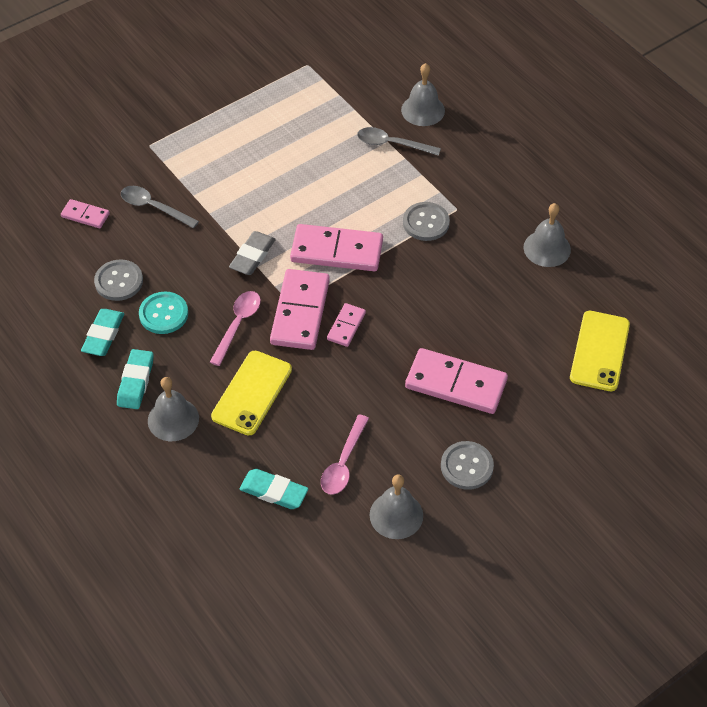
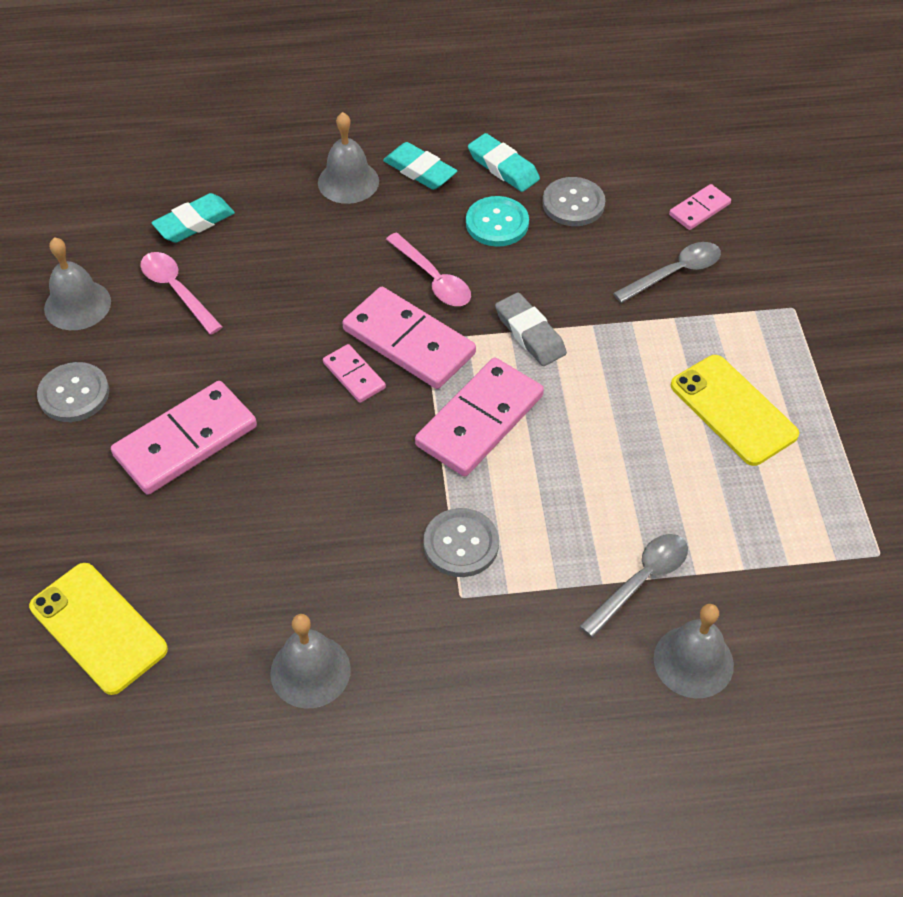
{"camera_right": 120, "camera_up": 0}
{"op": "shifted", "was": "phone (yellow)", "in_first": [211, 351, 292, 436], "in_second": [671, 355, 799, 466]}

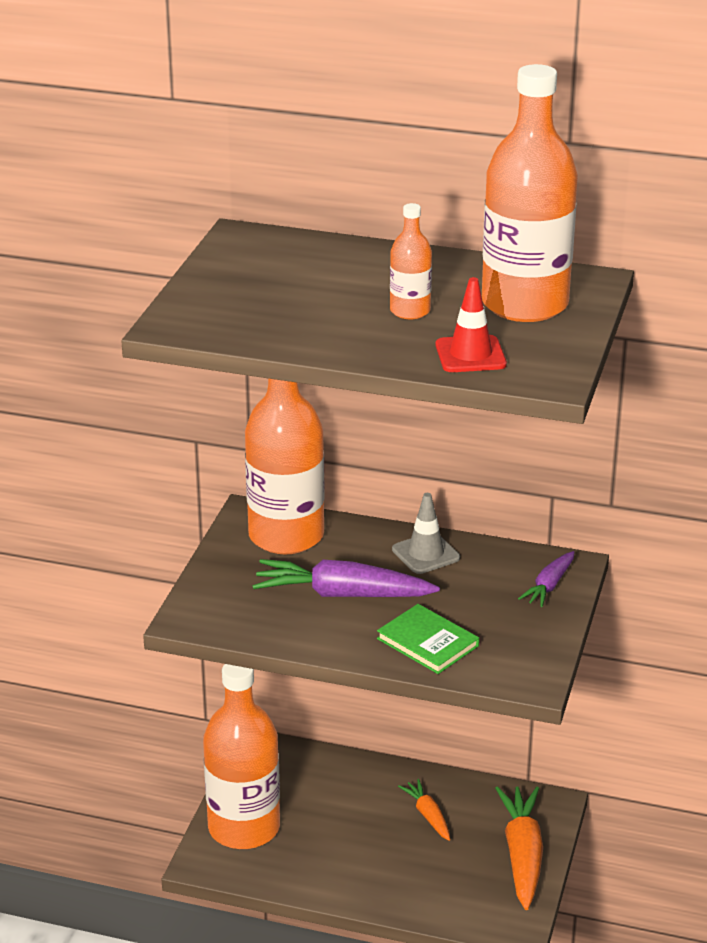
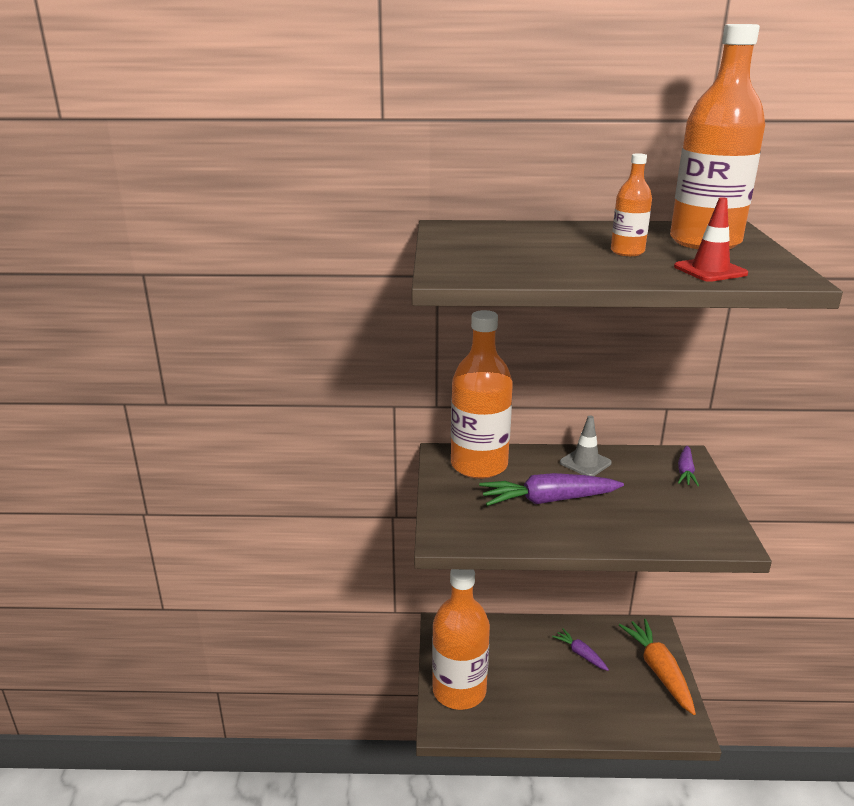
{"camera_right": -15, "camera_up": -5}
{"op": "repainted", "was": "carrot (orange)", "now": "carrot (purple)", "in_first": [398, 779, 450, 841], "in_second": [552, 628, 609, 671]}
{"op": "gone", "was": "book (green)", "in_first": [377, 604, 479, 674]}

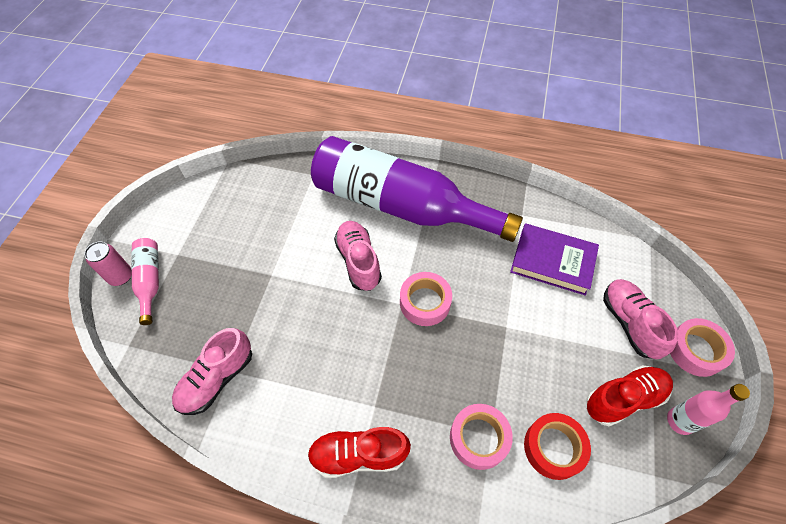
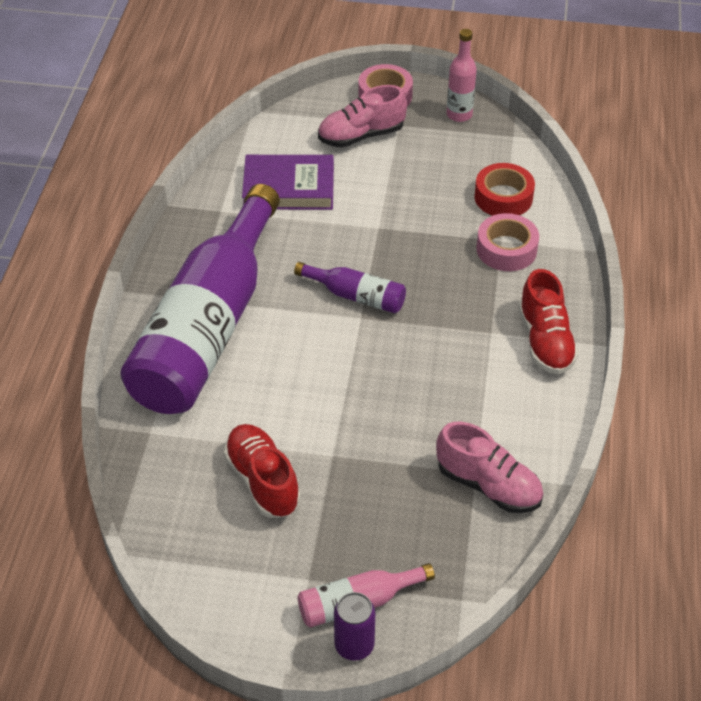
{"camera_right": -95, "camera_up": -10}
{"op": "shifted", "was": "shoe (red)", "in_first": [586, 365, 673, 426], "in_second": [224, 424, 301, 518]}
{"op": "rotated", "was": "book (purple)", "in_first": [510, 223, 599, 296], "in_second": [242, 155, 334, 210], "clockwise": 75}
{"op": "swapped", "was": "tape (pink)", "now": "bottle (purple)", "in_first": [400, 272, 452, 326], "in_second": [294, 262, 406, 313]}
{"op": "repainted", "was": "can (pink)", "now": "can (purple)", "in_first": [84, 241, 132, 286], "in_second": [334, 592, 375, 661]}
{"op": "gone", "was": "shoe (pink)", "in_first": [334, 221, 382, 291]}

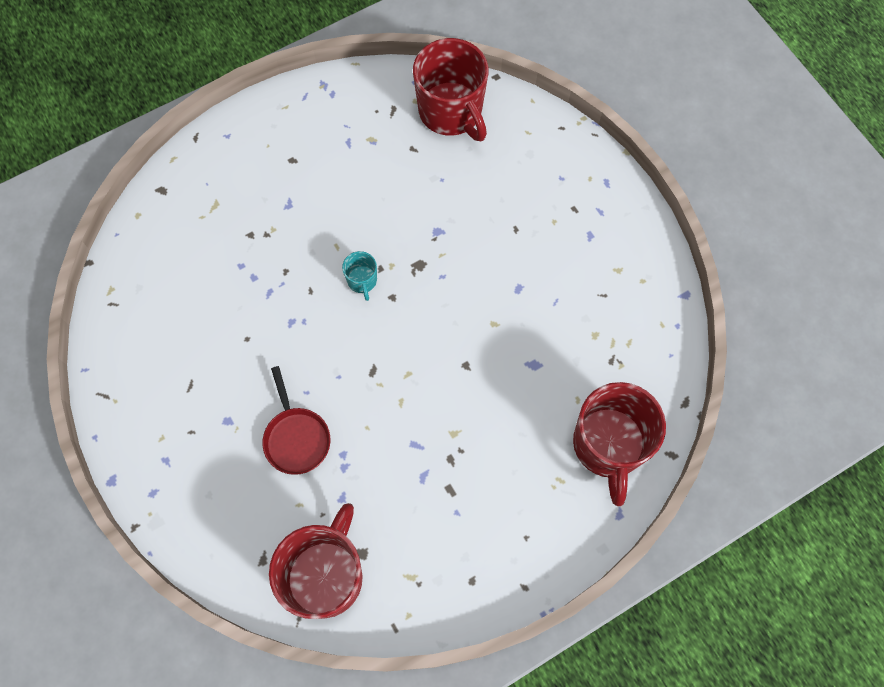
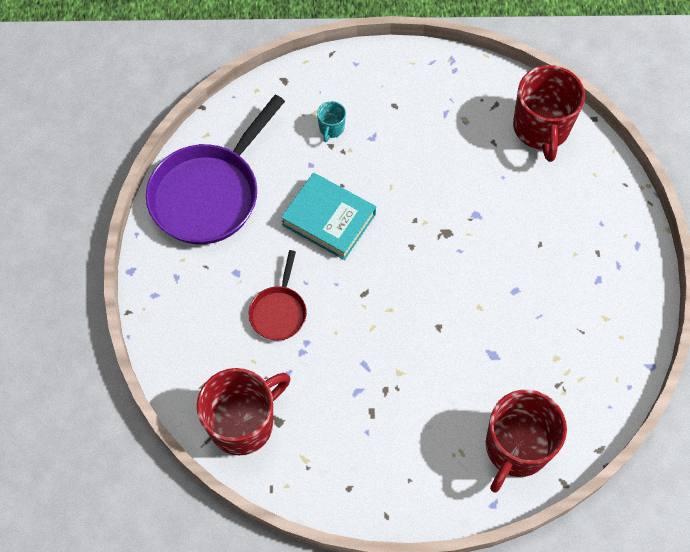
{"camera_right": 30, "camera_up": -5}
{"op": "new", "now": "pan (purple)", "in_second": [146, 95, 285, 244]}
{"op": "new", "now": "book (turquoise)", "in_second": [281, 173, 376, 260]}
{"op": "shifted", "was": "mug (turquoise)", "in_first": [342, 251, 377, 301], "in_second": [317, 101, 346, 142]}

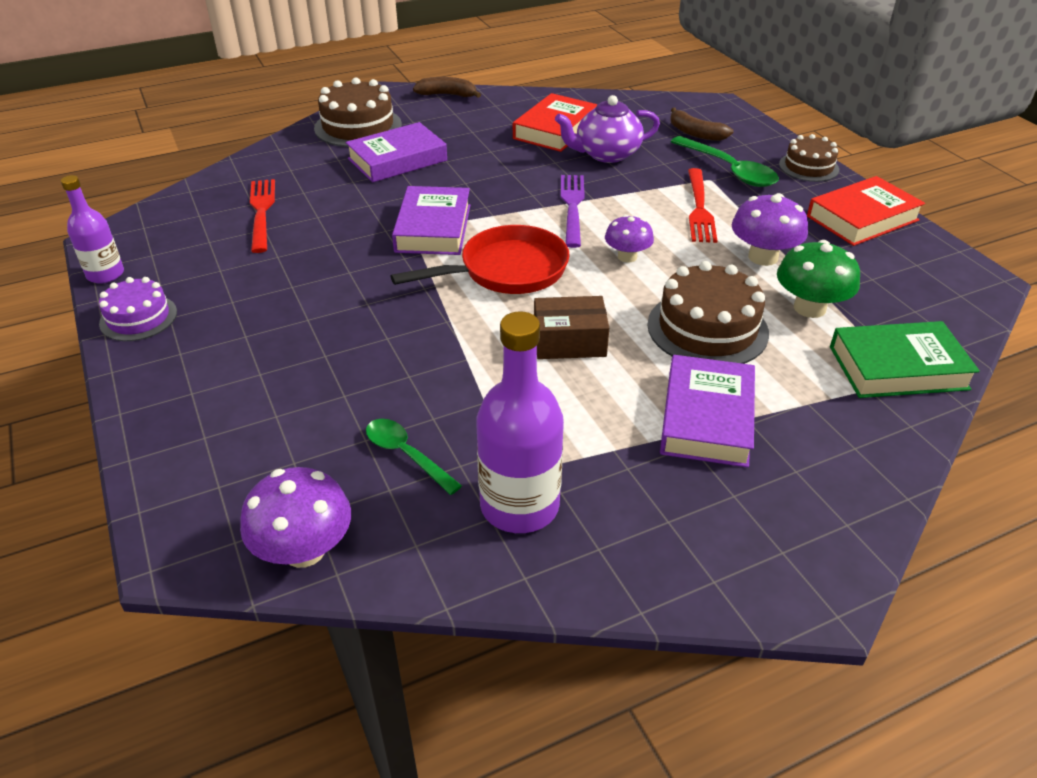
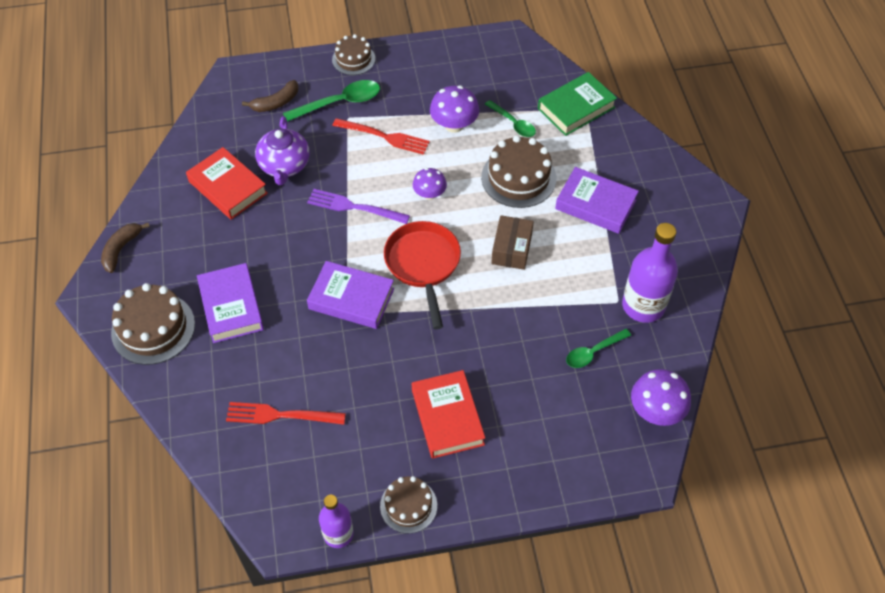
{"camera_right": -75, "camera_up": 15}
{"op": "repainted", "was": "cake (purple)", "now": "cake (brown)", "in_first": [99, 277, 177, 341], "in_second": [380, 476, 437, 534]}
{"op": "shifted", "was": "book (red)", "in_first": [807, 176, 925, 246], "in_second": [412, 370, 485, 459]}
{"op": "swapped", "was": "mushroom (green)", "now": "spoon (green)", "in_first": [777, 240, 860, 318], "in_second": [485, 100, 536, 137]}
{"op": "rotated", "was": "book (green)", "in_first": [830, 321, 980, 398], "in_second": [538, 72, 617, 136], "clockwise": 45}

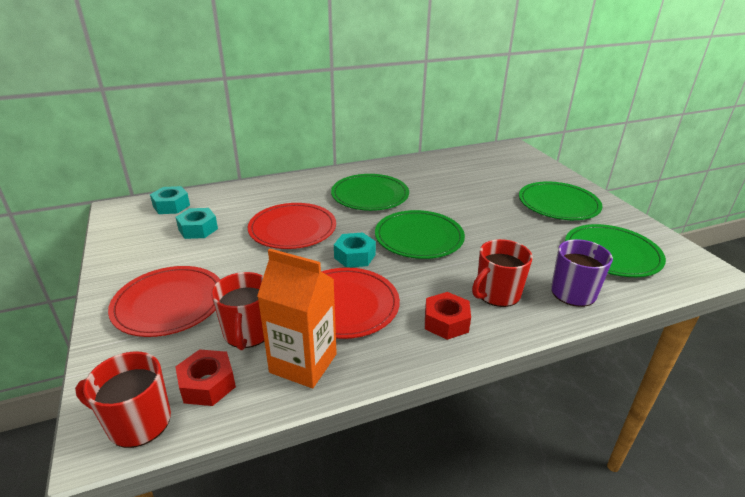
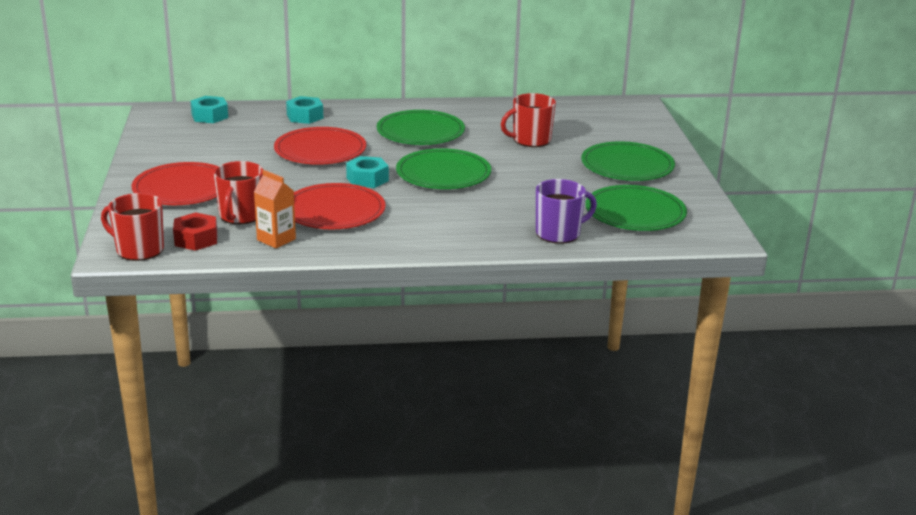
{"camera_right": 15, "camera_up": -5}
{"op": "scaled", "was": "carton (orange)", "in_first": [257, 249, 337, 388], "in_second": [254, 170, 296, 248], "ratio": 0.64}
{"op": "shifted", "was": "nut (turquoise)", "in_first": [176, 208, 218, 239], "in_second": [286, 96, 323, 124]}
{"op": "shifted", "was": "mug (red)", "in_first": [472, 239, 533, 307], "in_second": [501, 93, 556, 147]}
{"op": "gone", "was": "nut (red)", "in_first": [425, 292, 471, 340]}

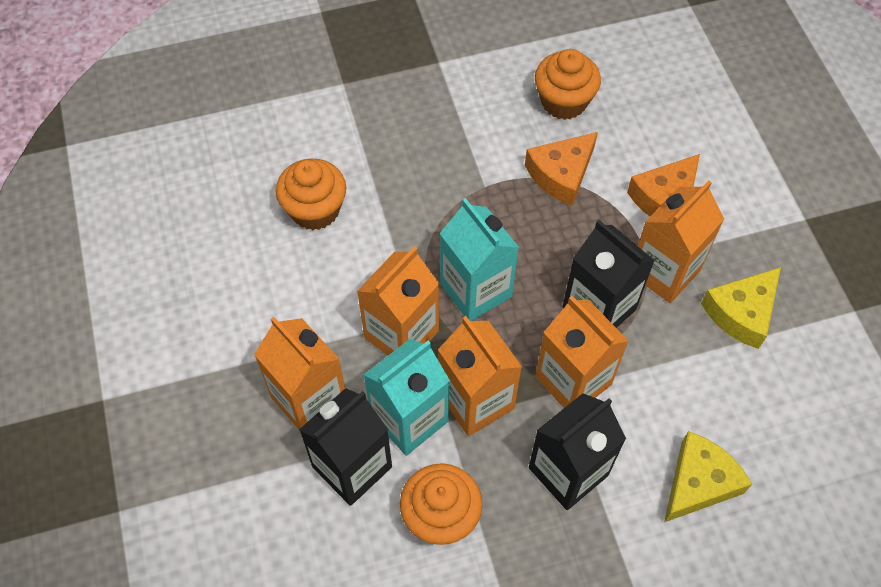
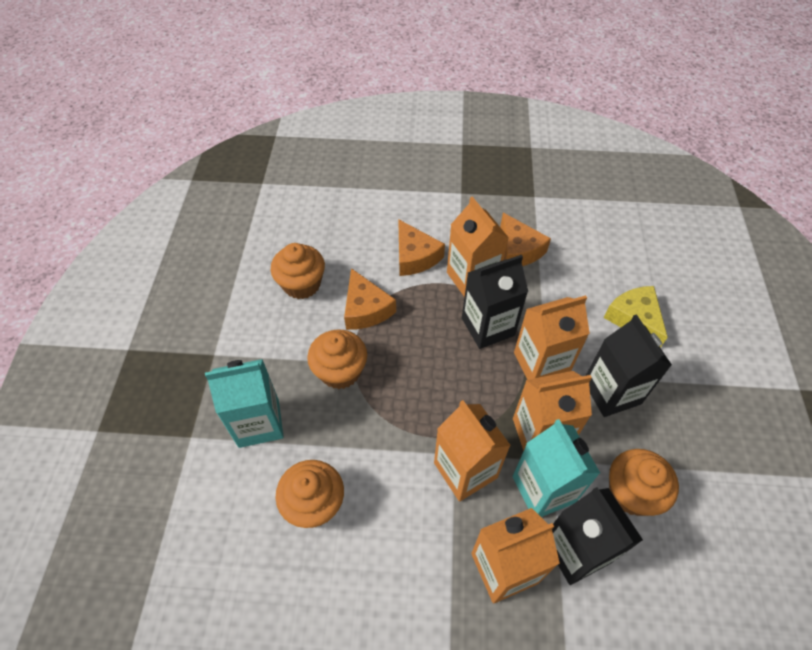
{"camera_right": -70, "camera_up": -5}
{"op": "shifted", "was": "carton (turquoise)", "in_first": [440, 198, 519, 321], "in_second": [205, 359, 284, 448]}
{"op": "new", "now": "cupcake (orange)", "in_second": [307, 329, 367, 389]}
{"op": "repainted", "was": "cheese (yellow)", "now": "cheese (orange)", "in_first": [701, 267, 781, 349], "in_second": [500, 213, 551, 266]}

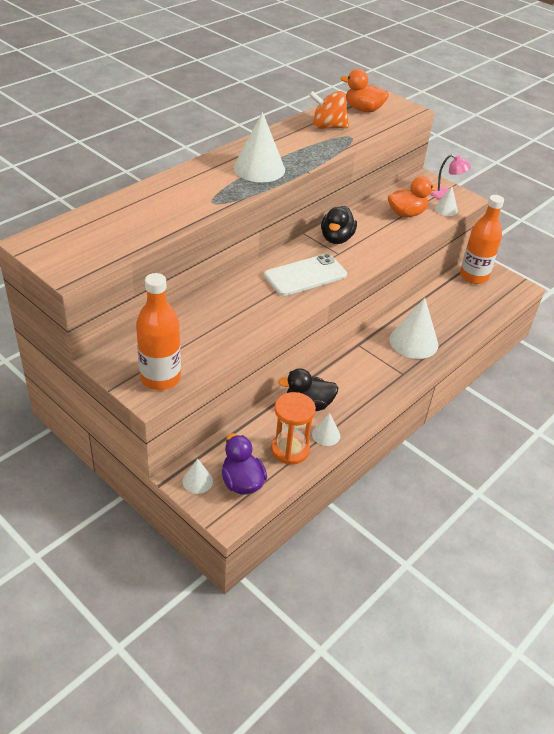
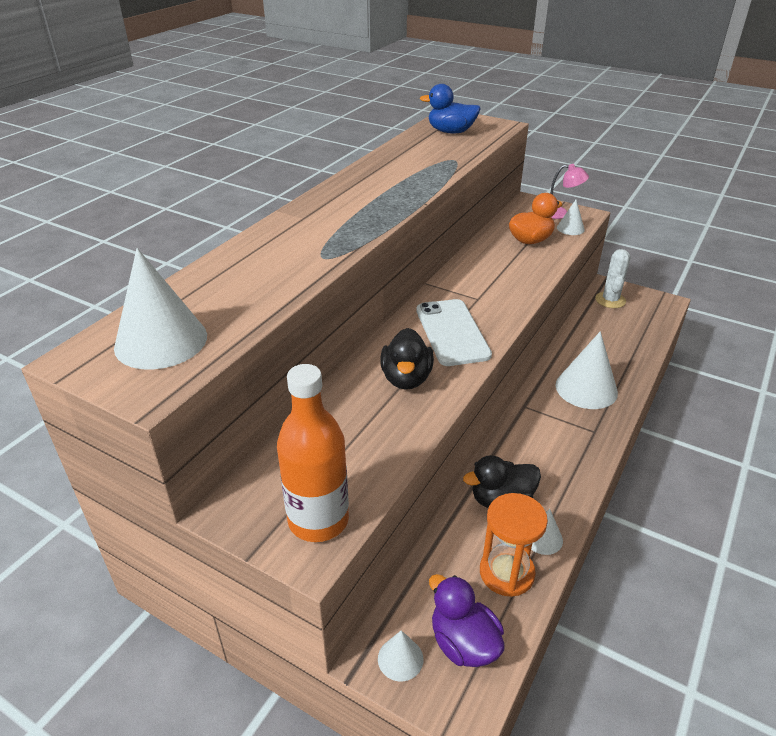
{"camera_right": -10, "camera_up": -5}
{"op": "shifted", "was": "cone (white)", "in_first": [234, 112, 285, 182], "in_second": [114, 248, 207, 370]}
{"op": "shifted", "was": "duck (black)", "in_first": [321, 206, 357, 244], "in_second": [380, 328, 434, 390]}
{"op": "rotated", "was": "phone (white)", "in_first": [264, 254, 347, 296], "in_second": [416, 299, 492, 366], "clockwise": -60}
{"op": "repainted", "was": "duck (orange)", "now": "duck (blue)", "in_first": [341, 69, 389, 112], "in_second": [420, 84, 481, 134]}
{"op": "swapped", "was": "bottle (orange)", "now": "cactus (white)", "in_first": [460, 195, 504, 284], "in_second": [595, 249, 630, 308]}
{"op": "gone", "was": "spinning top (orange)", "in_first": [309, 91, 349, 129]}

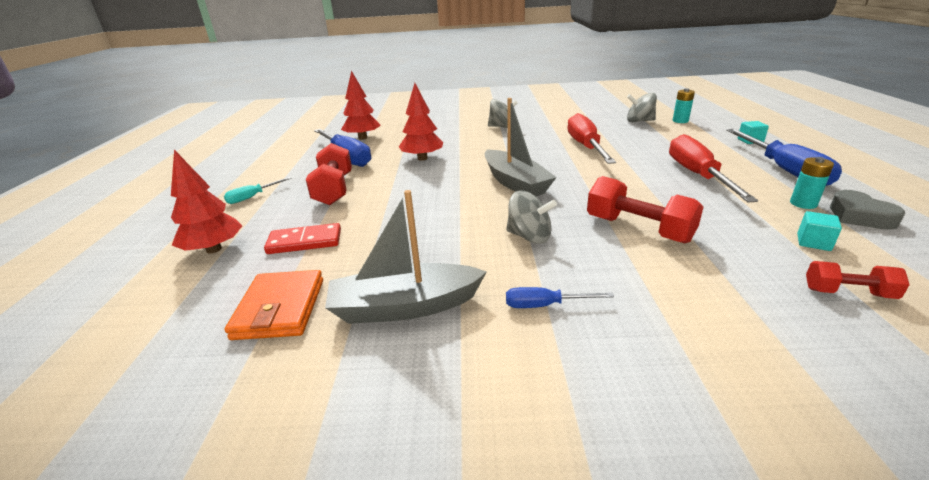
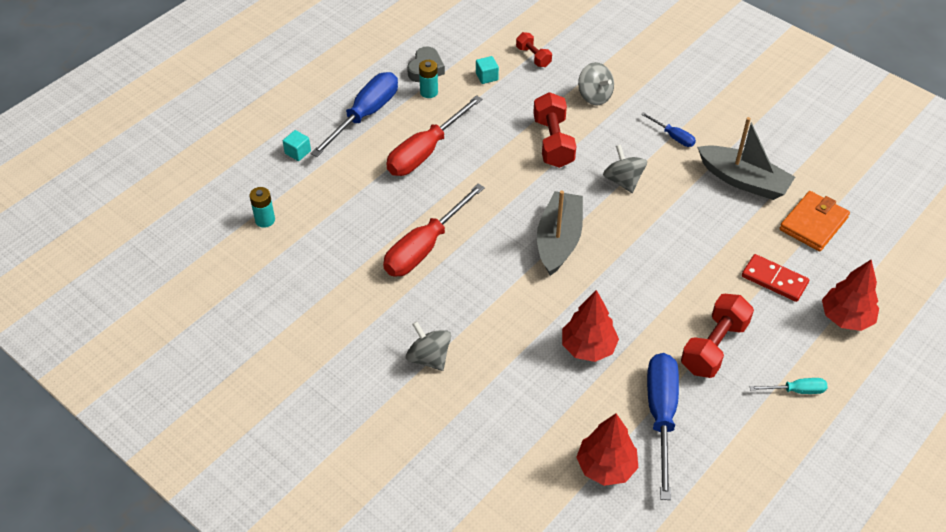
{"camera_right": -140, "camera_up": 20}
{"op": "shifted", "was": "spinning top (grey)", "in_first": [627, 93, 657, 122], "in_second": [578, 62, 614, 106]}

